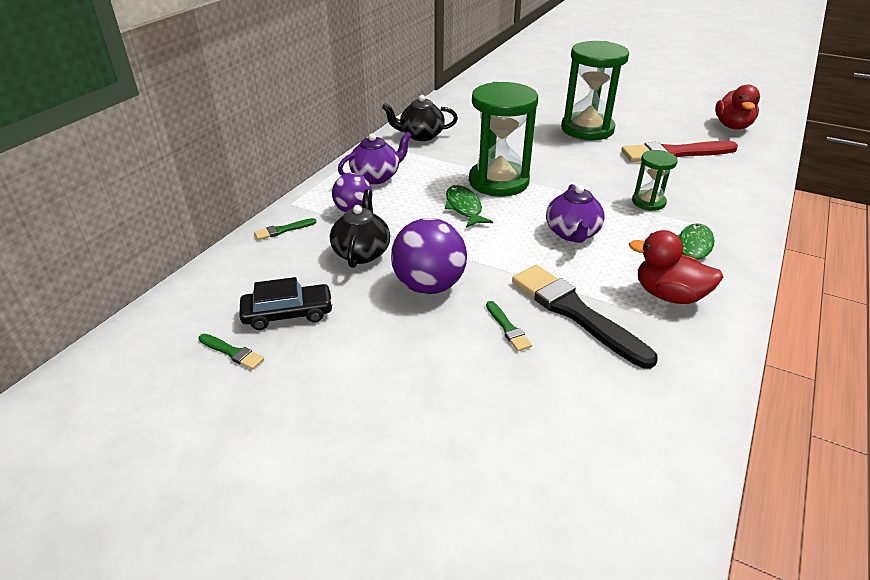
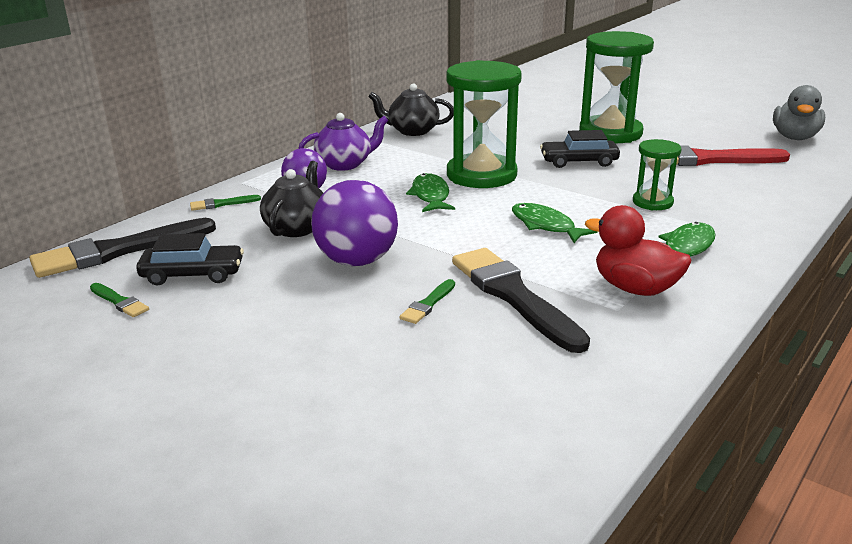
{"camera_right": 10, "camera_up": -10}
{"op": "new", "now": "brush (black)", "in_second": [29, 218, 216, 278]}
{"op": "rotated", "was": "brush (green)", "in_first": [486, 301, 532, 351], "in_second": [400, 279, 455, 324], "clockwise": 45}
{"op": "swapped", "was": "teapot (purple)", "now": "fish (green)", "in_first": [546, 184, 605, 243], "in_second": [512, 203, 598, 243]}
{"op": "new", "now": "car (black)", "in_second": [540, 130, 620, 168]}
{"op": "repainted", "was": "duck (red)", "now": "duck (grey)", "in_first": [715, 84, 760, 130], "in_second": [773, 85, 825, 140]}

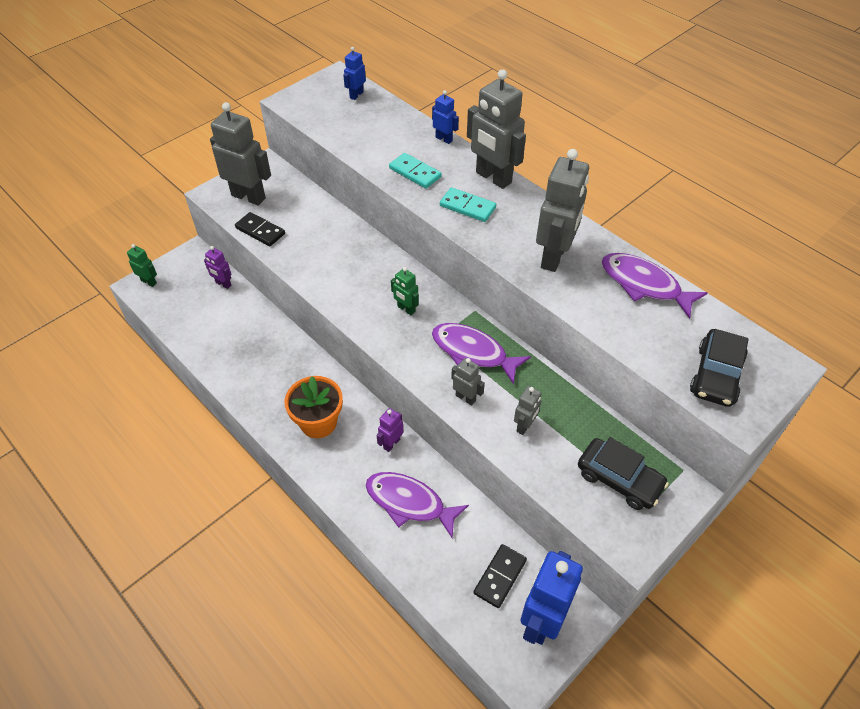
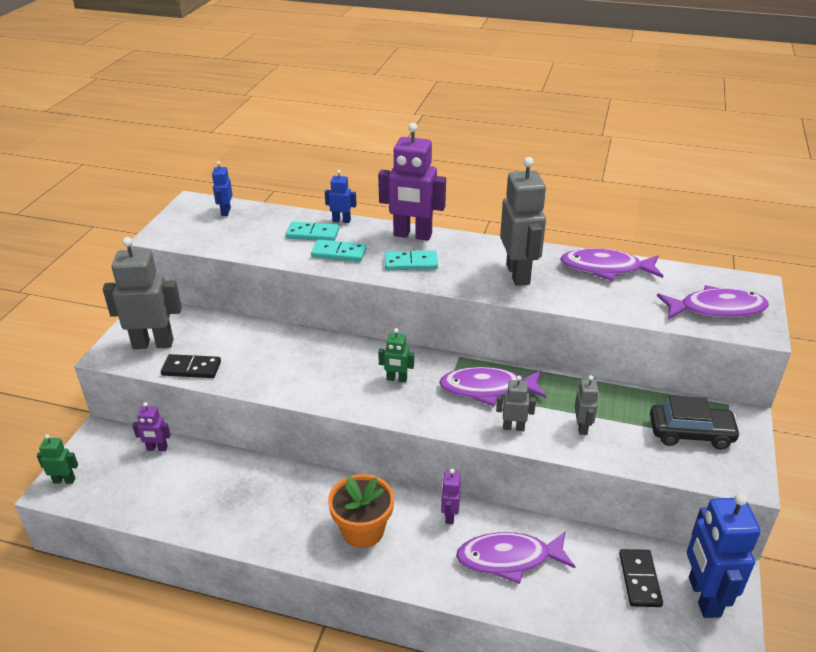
{"camera_right": -30, "camera_up": -15}
{"op": "new", "now": "domino (turquoise)", "in_second": [286, 221, 339, 241]}
{"op": "repainted", "was": "robot (grey)", "now": "robot (purple)", "in_first": [467, 69, 526, 189], "in_second": [378, 123, 446, 241]}
{"op": "swapped", "was": "car (black)", "now": "fish (purple)", "in_first": [690, 329, 749, 407], "in_second": [657, 285, 769, 319]}

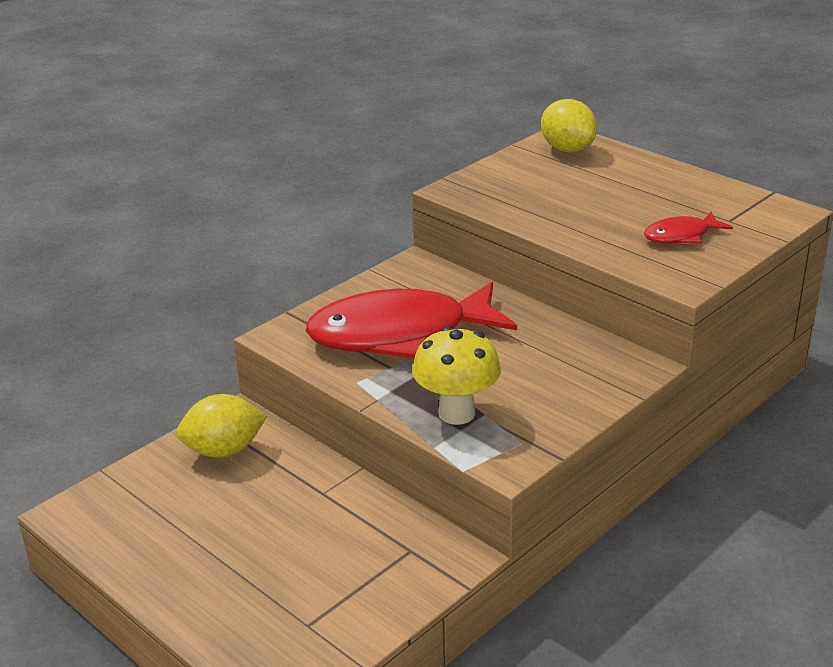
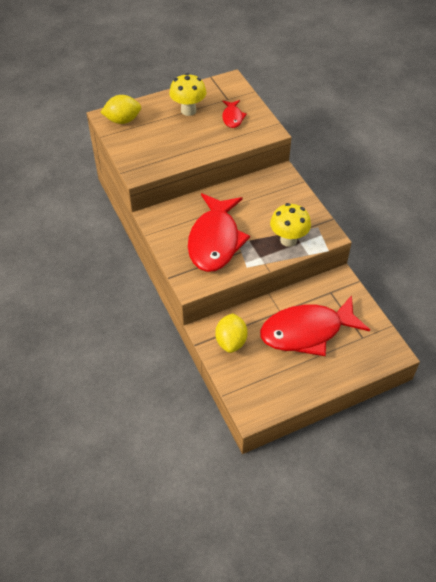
{"camera_right": -70, "camera_up": 20}
{"op": "new", "now": "mushroom (yellow)", "in_second": [169, 73, 206, 116]}
{"op": "new", "now": "fish (red)", "in_second": [260, 295, 370, 356]}

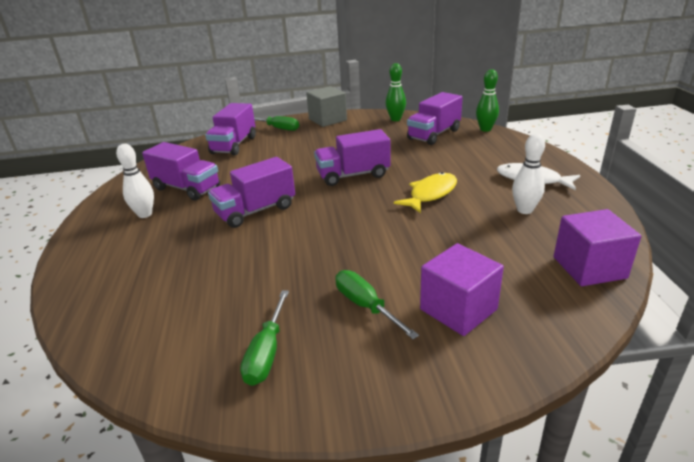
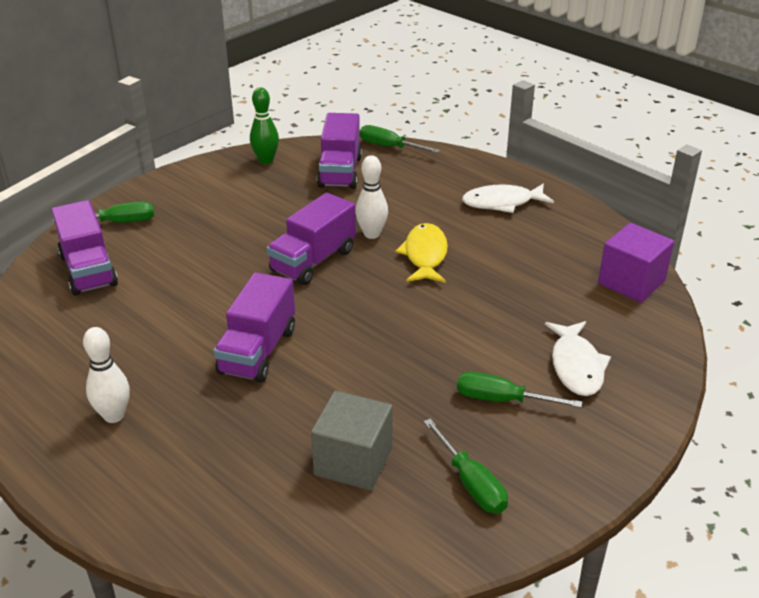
{"camera_right": -40, "camera_up": 5}
{"op": "shifted", "was": "cube (grey)", "in_first": [306, 86, 347, 127], "in_second": [311, 391, 393, 491]}
{"op": "shifted", "was": "bowling pin (white)", "in_first": [512, 134, 545, 214], "in_second": [355, 155, 388, 239]}
{"op": "swapped", "was": "bowling pin (green)", "now": "screwdriver (green)", "in_first": [476, 69, 499, 132], "in_second": [360, 125, 440, 153]}
{"op": "swapped", "was": "cube (purple)", "now": "fish (white)", "in_first": [420, 243, 504, 336], "in_second": [545, 321, 611, 396]}
{"op": "gone", "was": "truck (purple)", "in_first": [142, 142, 220, 201]}

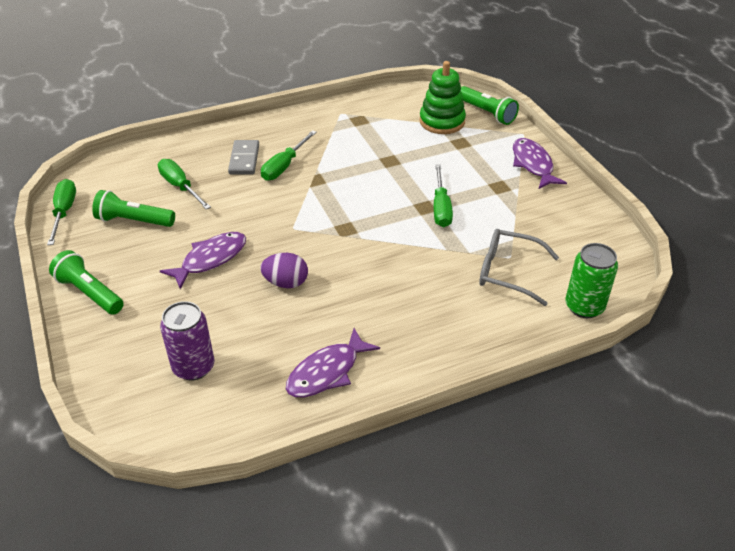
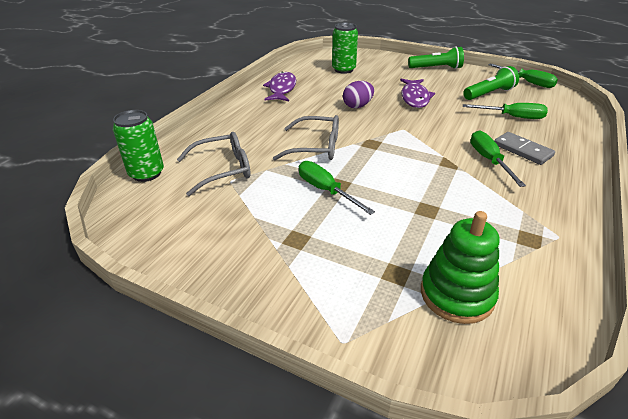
{"camera_right": 140, "camera_up": -5}
{"op": "new", "now": "glasses (grey)", "in_second": [273, 115, 339, 160]}
{"op": "repainted", "was": "can (purple)", "now": "can (green)", "in_first": [160, 301, 215, 381], "in_second": [332, 23, 358, 74]}
{"op": "gone", "was": "flashlight (green)", "in_first": [460, 86, 519, 125]}
{"op": "gone", "was": "fish (purple)", "in_first": [513, 138, 567, 189]}

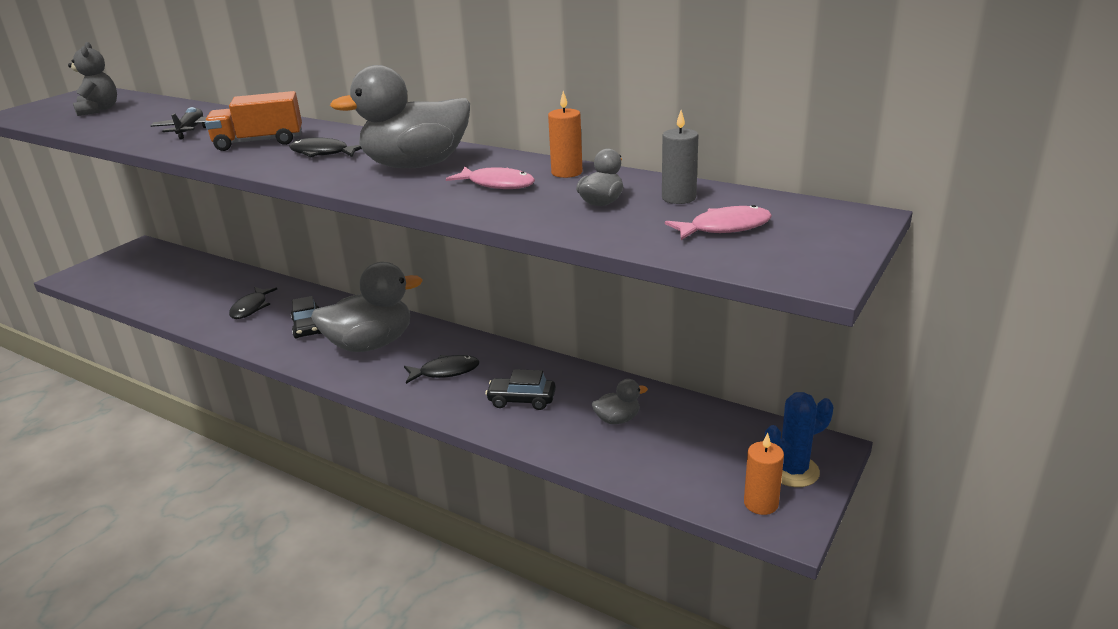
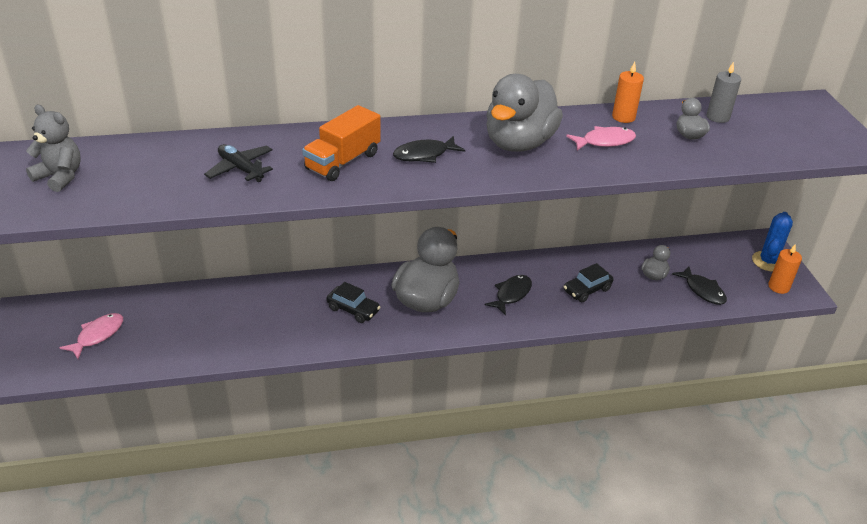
{"camera_right": -45, "camera_up": 10}
{"op": "shifted", "was": "fish (pink)", "in_first": [665, 205, 772, 240], "in_second": [60, 313, 123, 359]}
{"op": "shifted", "was": "fish (black)", "in_first": [229, 287, 277, 319], "in_second": [672, 266, 727, 305]}

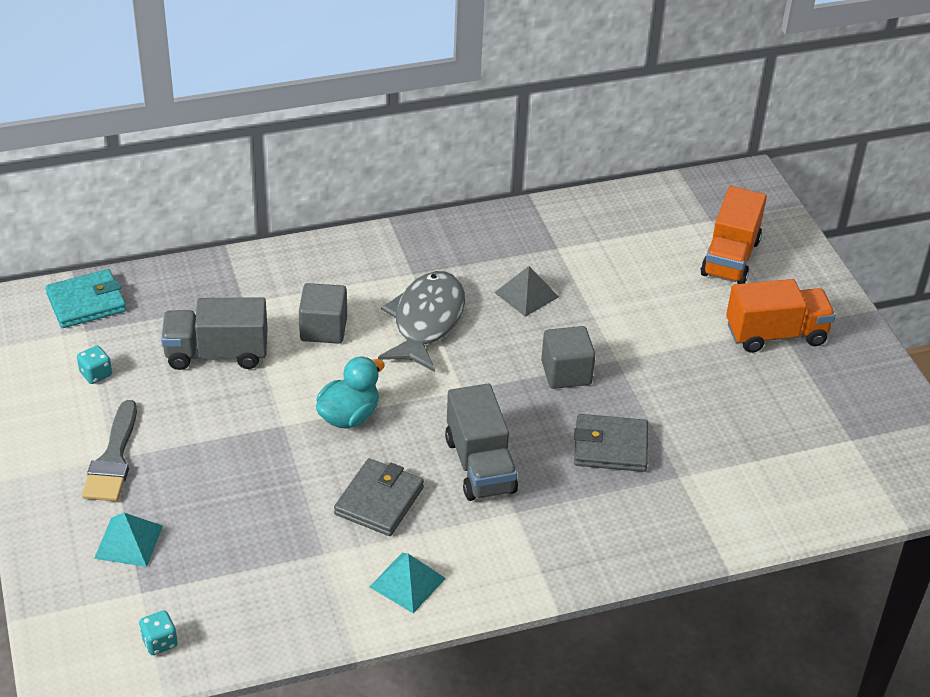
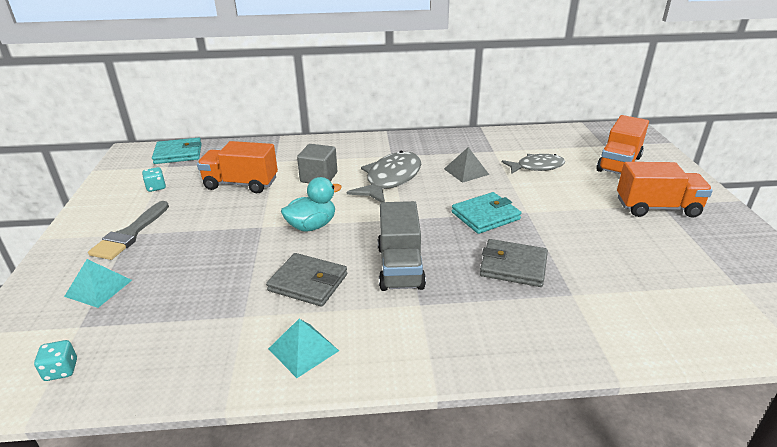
{"camera_right": 15, "camera_up": -10}
{"op": "repainted", "was": "truck (grey)", "now": "truck (orange)", "in_first": [161, 297, 268, 370], "in_second": [197, 141, 278, 193]}
{"op": "rotated", "was": "wallet (grey)", "in_first": [334, 458, 424, 536], "in_second": [266, 253, 347, 307], "clockwise": 75}
{"op": "swapped", "was": "cube (grey)", "now": "wallet (turquoise)", "in_first": [541, 326, 596, 389], "in_second": [452, 192, 521, 234]}
{"op": "new", "now": "fish (grey)", "in_second": [502, 154, 565, 174]}

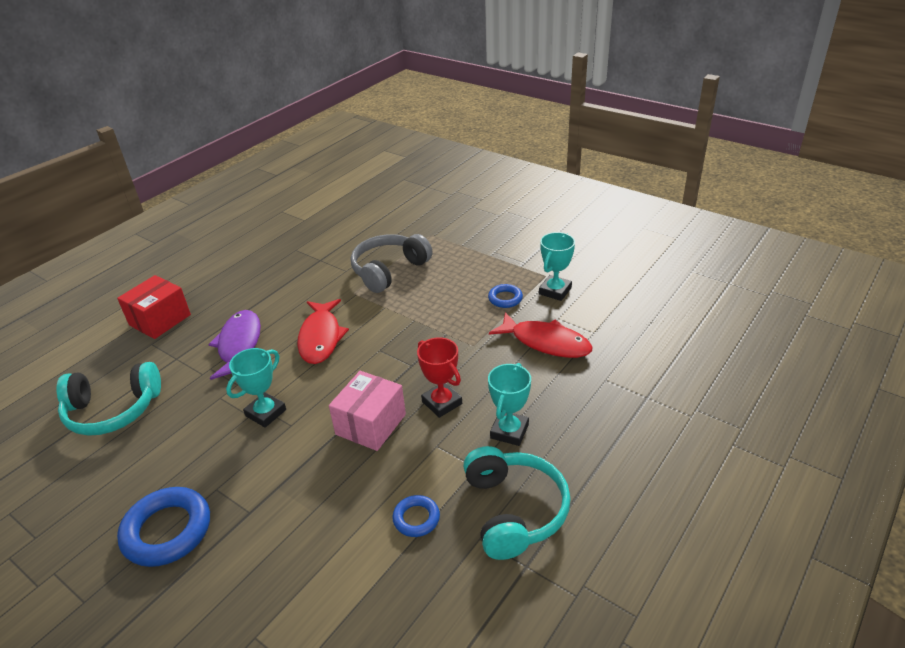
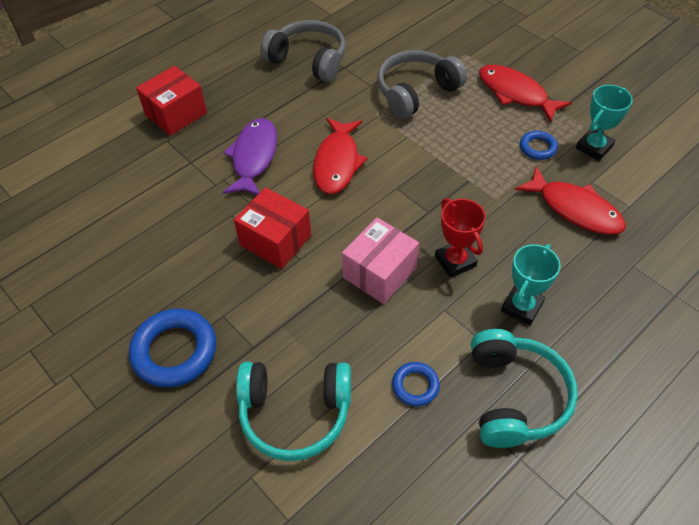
{"camera_right": 10, "camera_up": 15}
{"op": "swapped", "was": "trophy (turquoise)", "now": "box (red)", "in_first": [226, 348, 286, 428], "in_second": [234, 187, 311, 269]}
{"op": "shifted", "was": "headphones (turquoise)", "in_first": [56, 362, 161, 436], "in_second": [236, 362, 351, 461]}
{"op": "new", "now": "headphones (grey)", "in_second": [260, 20, 346, 82]}
{"op": "new", "now": "fish (red)", "in_second": [479, 65, 571, 122]}

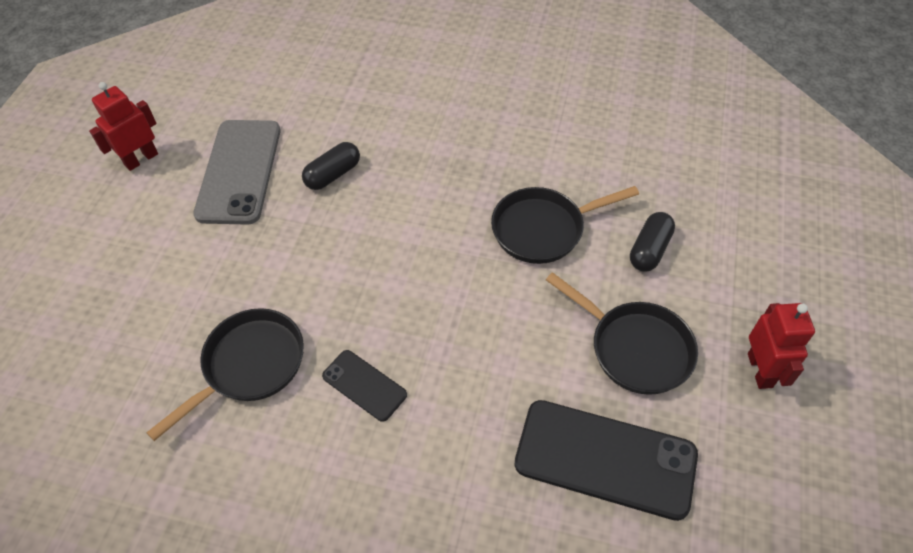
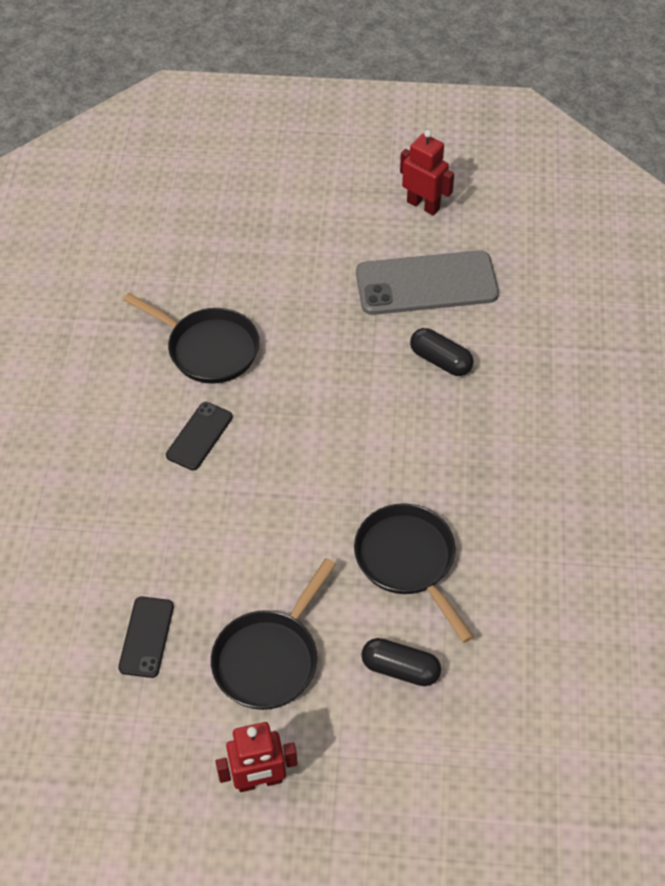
{"camera_right": 80, "camera_up": 0}
{"op": "scaled", "was": "phone (black)", "in_first": [514, 400, 698, 521], "in_second": [118, 596, 174, 678], "ratio": 0.52}

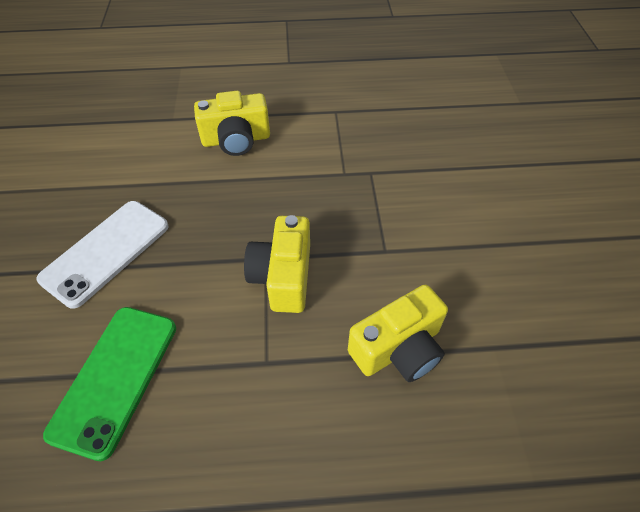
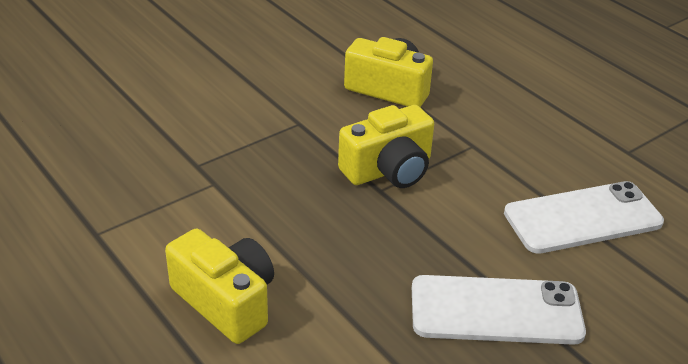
{"camera_right": -125, "camera_up": -15}
{"op": "repainted", "was": "phone (green)", "now": "phone (white)", "in_first": [43, 307, 176, 461], "in_second": [504, 181, 664, 254]}

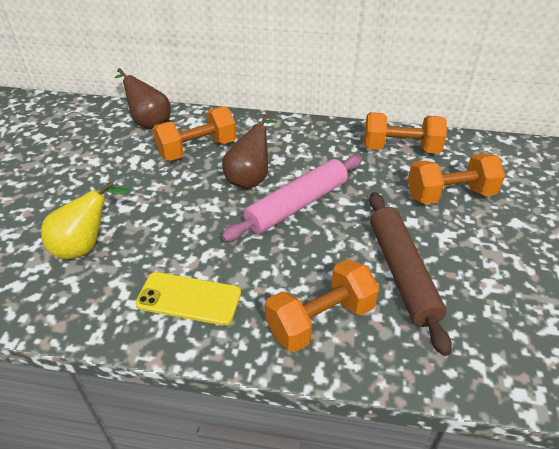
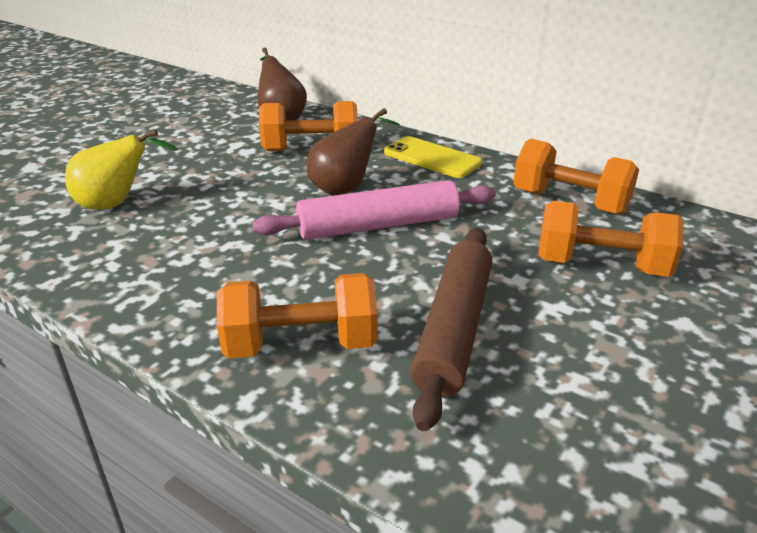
{"camera_right": 25, "camera_up": -10}
{"op": "shifted", "was": "phone (yellow)", "in_first": [135, 272, 241, 326], "in_second": [384, 136, 482, 178]}

